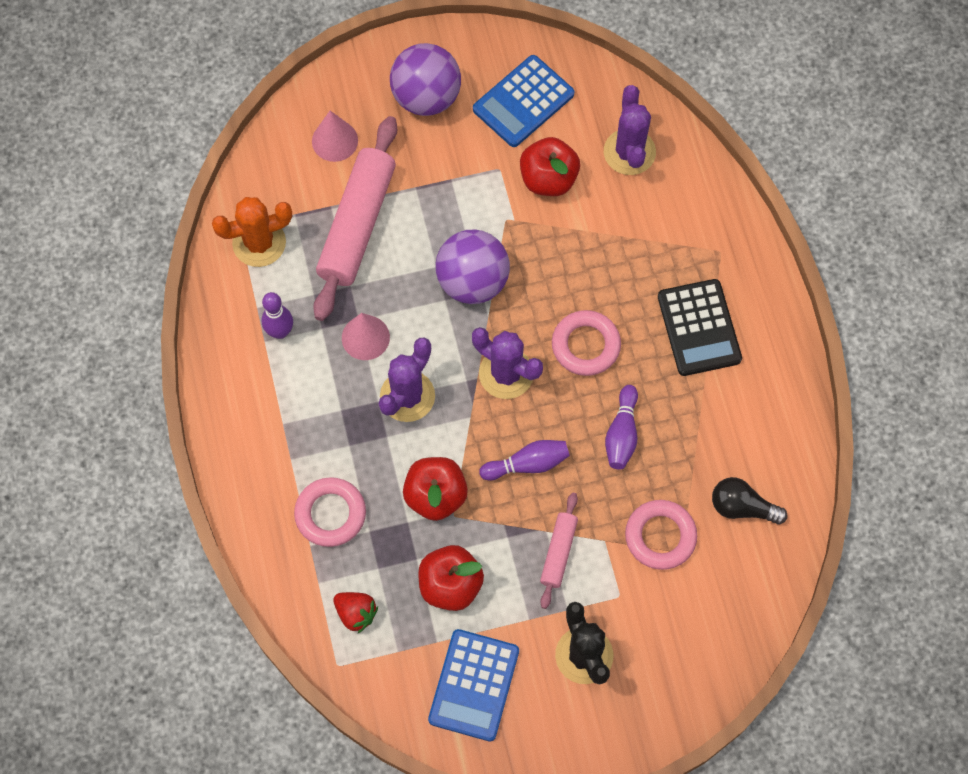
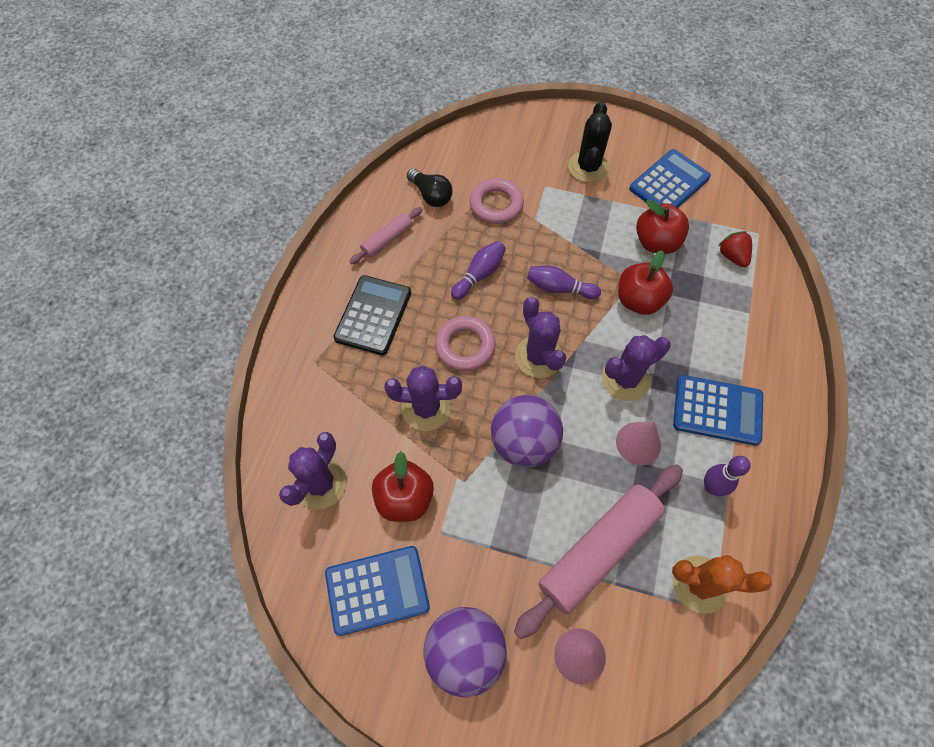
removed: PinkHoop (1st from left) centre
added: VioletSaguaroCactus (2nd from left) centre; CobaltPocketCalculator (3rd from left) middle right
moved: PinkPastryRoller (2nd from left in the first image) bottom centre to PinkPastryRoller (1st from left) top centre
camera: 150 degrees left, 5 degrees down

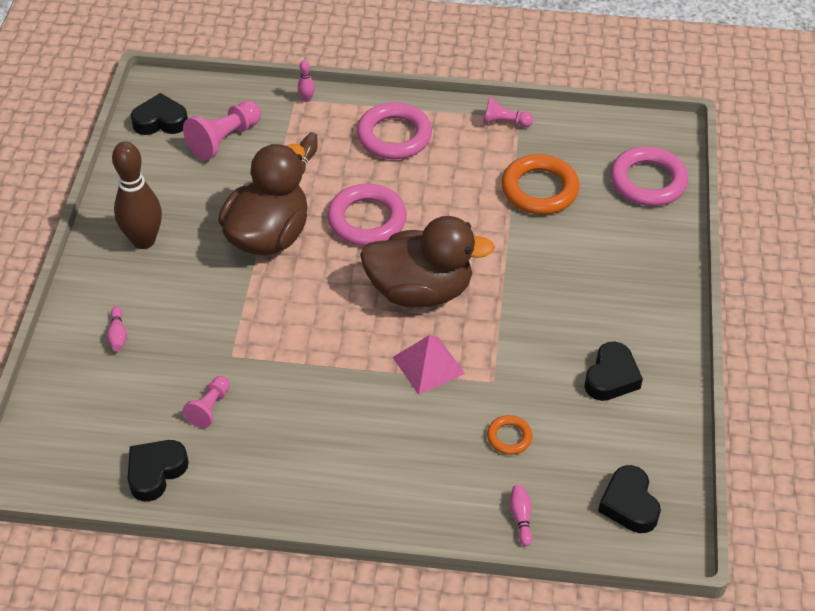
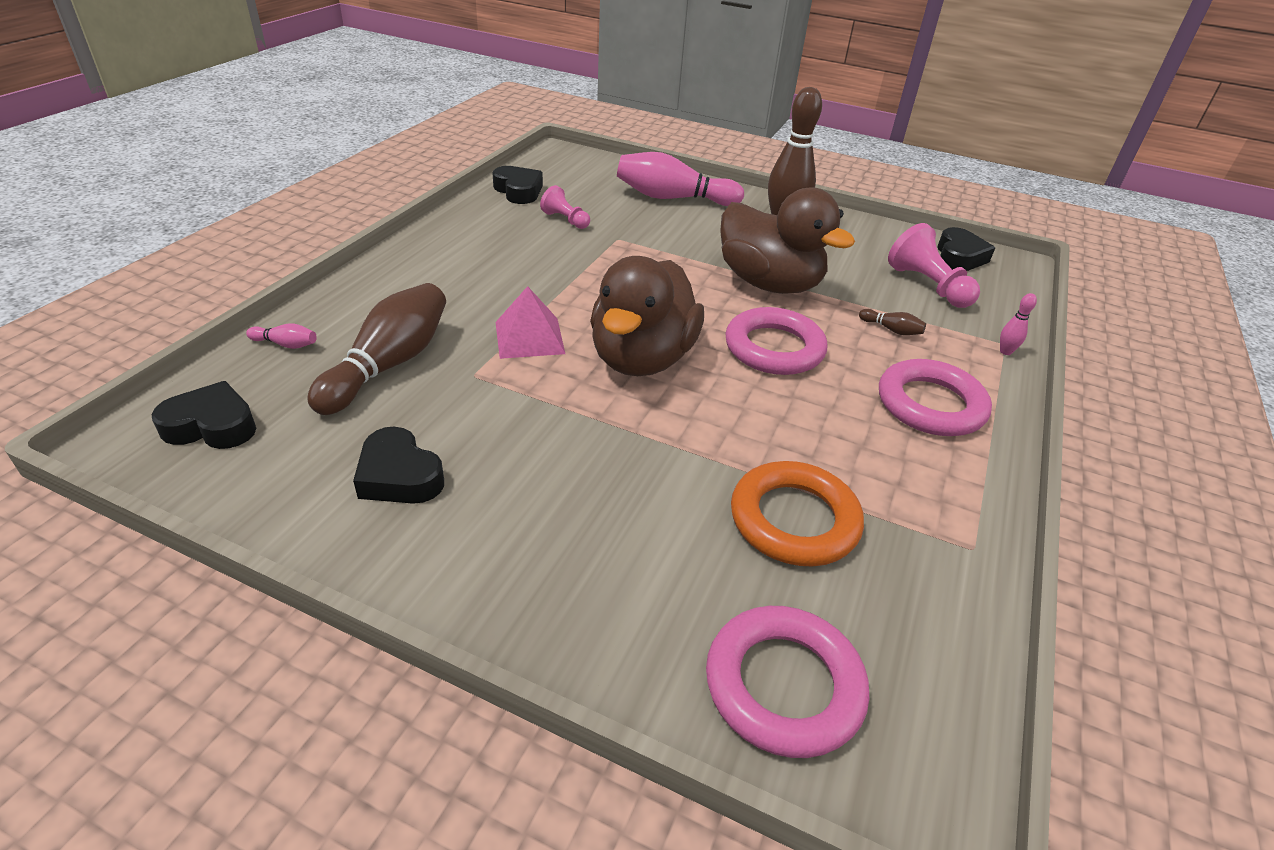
removed: PinkChessPawn (3rd from left) top centre
replaced: BrightOrangeHoop (1st from left) bottom centre to RussetSkittle (1st from left) middle left
resized: PinkSkittle (1st from left in the first image) middle left = top centre x2.45
camera: 105 degrees right, 10 degrees down

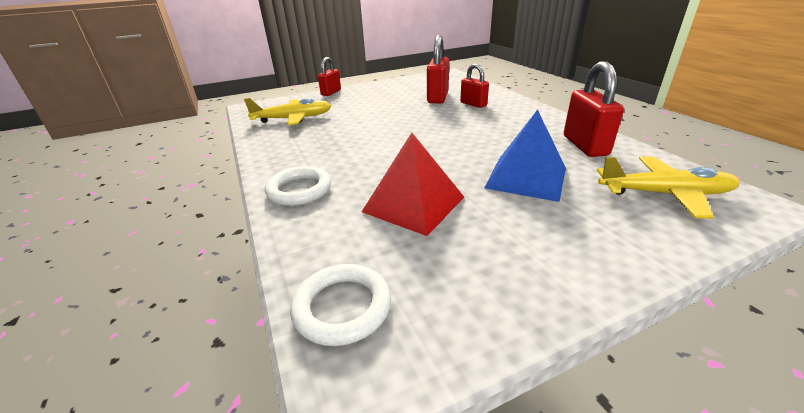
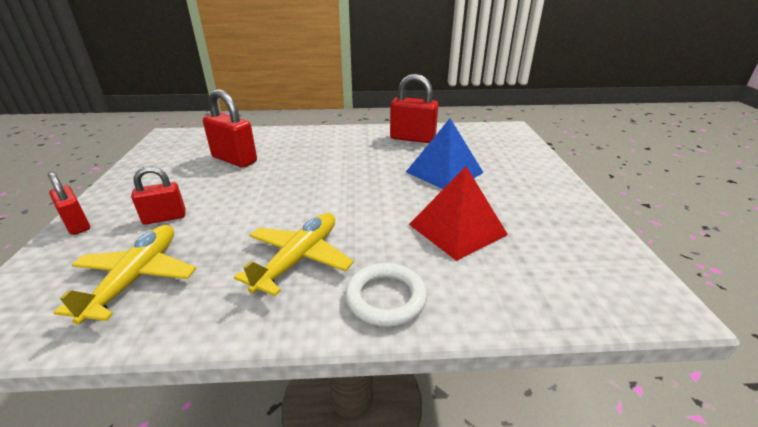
removed: SnowWhiteHoop (2nd from left) bottom centre
moved: RedSmallLock (3rd from left in the first image) top centre to RedSmallLock (2nd from left) middle left; GoldenPlane (2nd from left) middle right to centre
camera: 70 degrees left, 0 degrees up

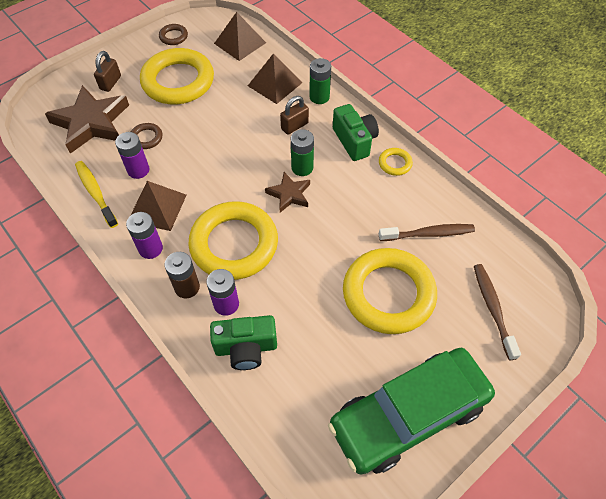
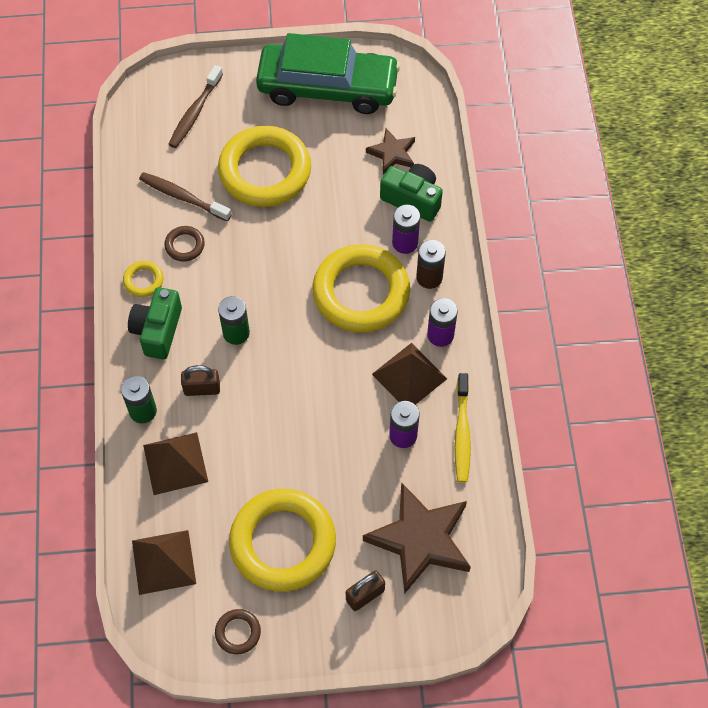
moved: RussetHoop (1st from left) top left to middle left; RussetStarShape (2nd from left in the first image) centre to RussetStarShape (1st from left) top centre
camera: 145 degrees left, 5 degrees up

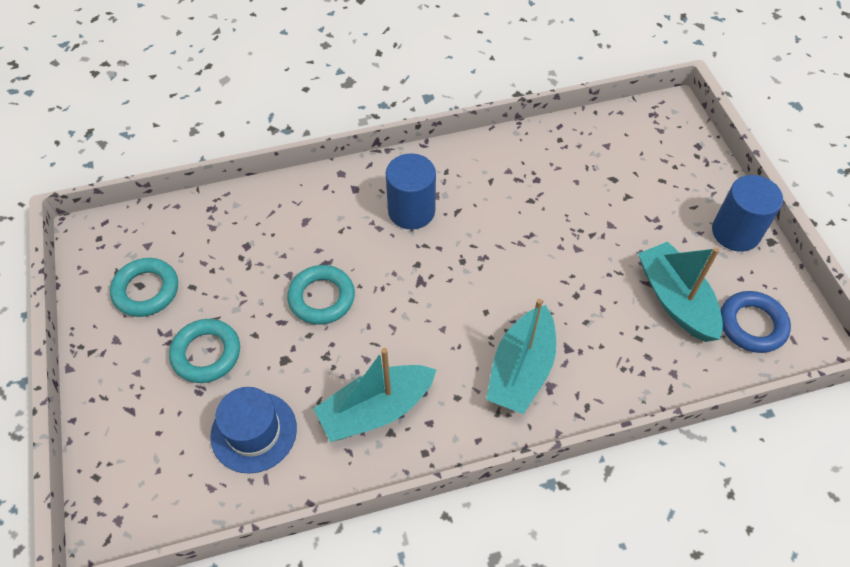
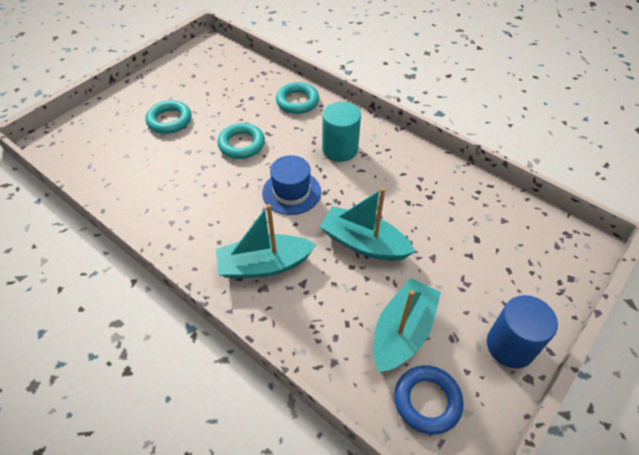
moved: TealHoop (1st from left in the first image) middle left to TealHoop (3rd from left) top centre; CobaltTallHat bottom left to centre; TealToyBoat (1st from left in the first image) bottom centre to TealToyBoat (2nd from left) centre
recoloured: CobaltCylinder (1st from left) centre to TealCylinder top centre
camera: 55 degrees right, 5 degrees down

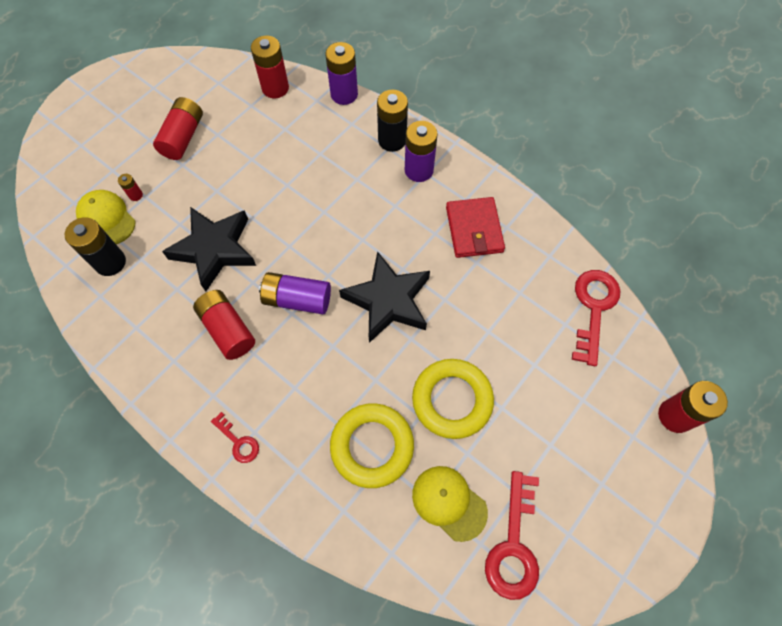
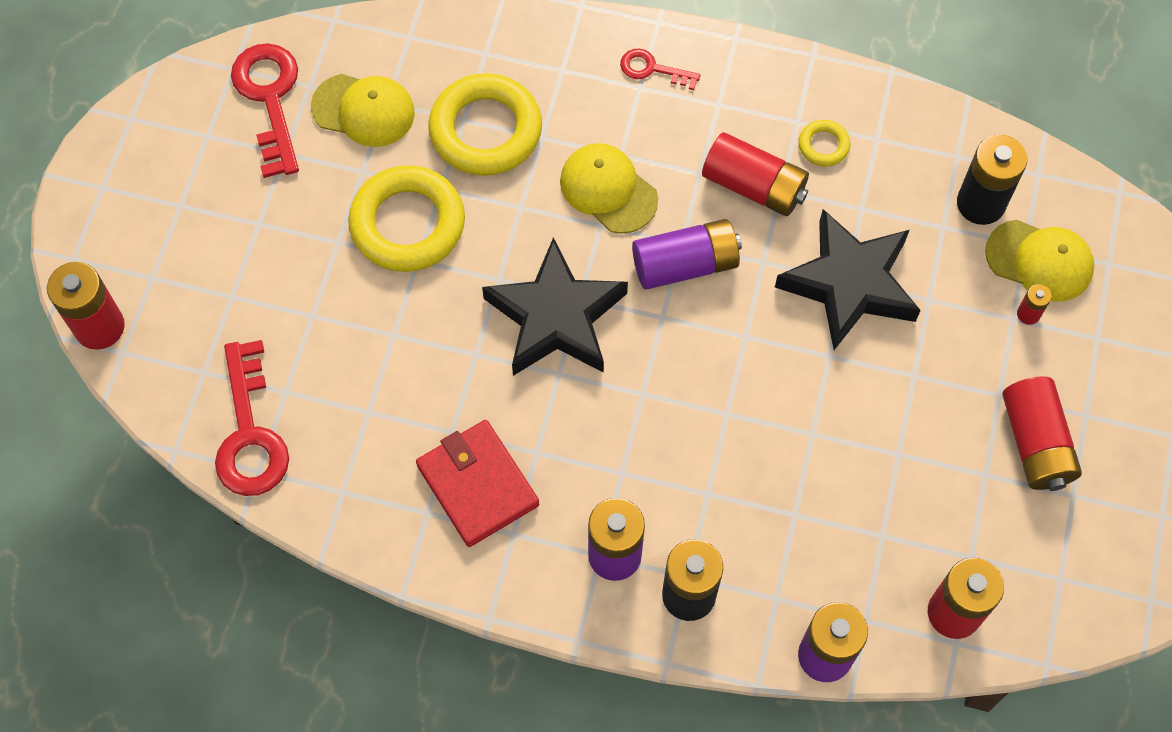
added: GoldenPeakedCap (2nd from left) top centre; GoldenHoop (3rd from left) top right
camera: 155 degrees right, 0 degrees up

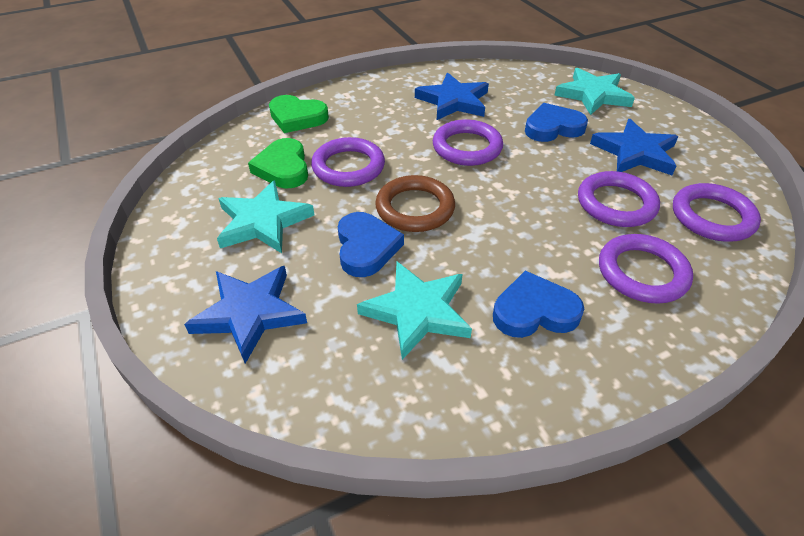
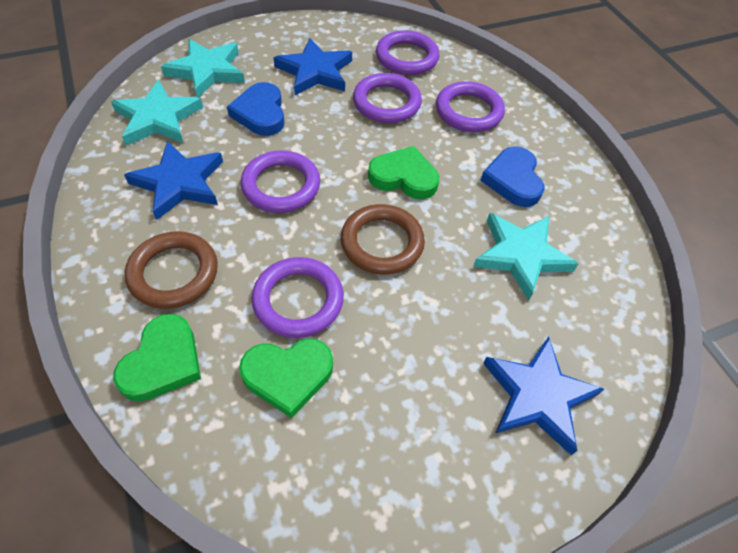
removed: CobaltHeart (1st from left) centre
added: RussetHoop (1st from left) middle left; LeafGreenHeart (3rd from left) top centre
moved: TealStarShape (1st from left) middle left to top left
camera: 90 degrees left, 10 degrees up

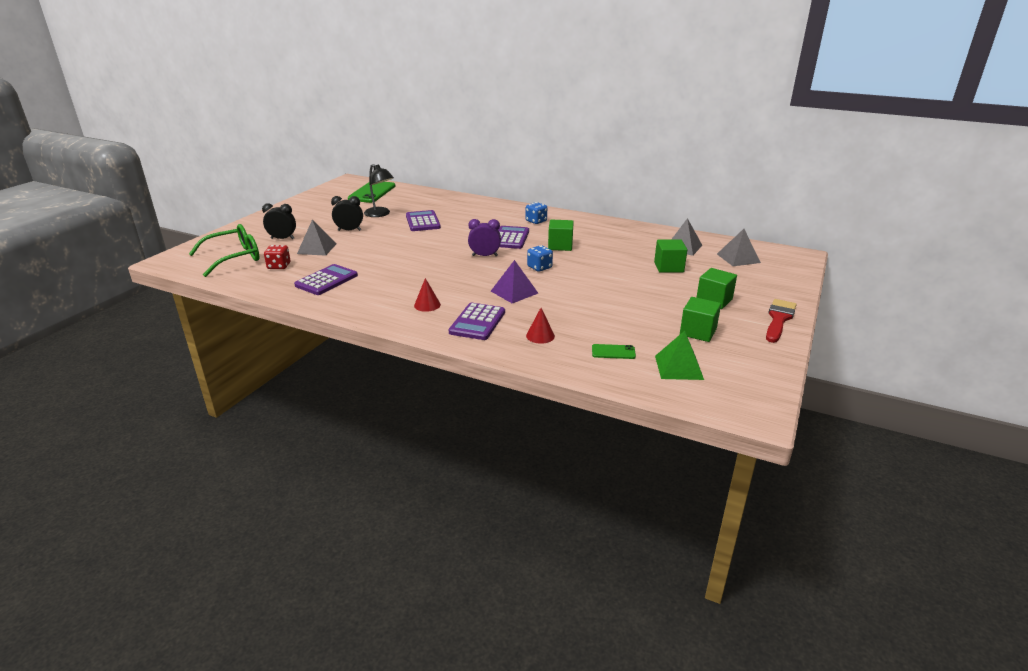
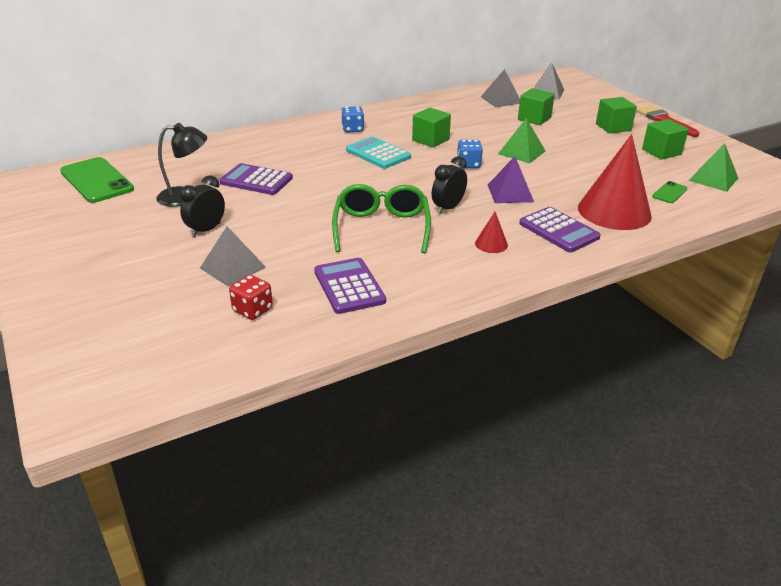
removed: VioletAlarmClock centre
added: LeafGreenPyramidShape (1st from left) top right
moved: LeafGreenSpectacles middle left to centre; EbonyAlarmClock (1st from left in the first image) top left to EbonyAlarmClock (2nd from left) top centre
recoloured: VioletPocketCalculator (4th from left) centre to TealPocketCalculator top centre
resized: RedCone (2nd from left) centre = top right x2.36
camera: 55 degrees left, 5 degrees up

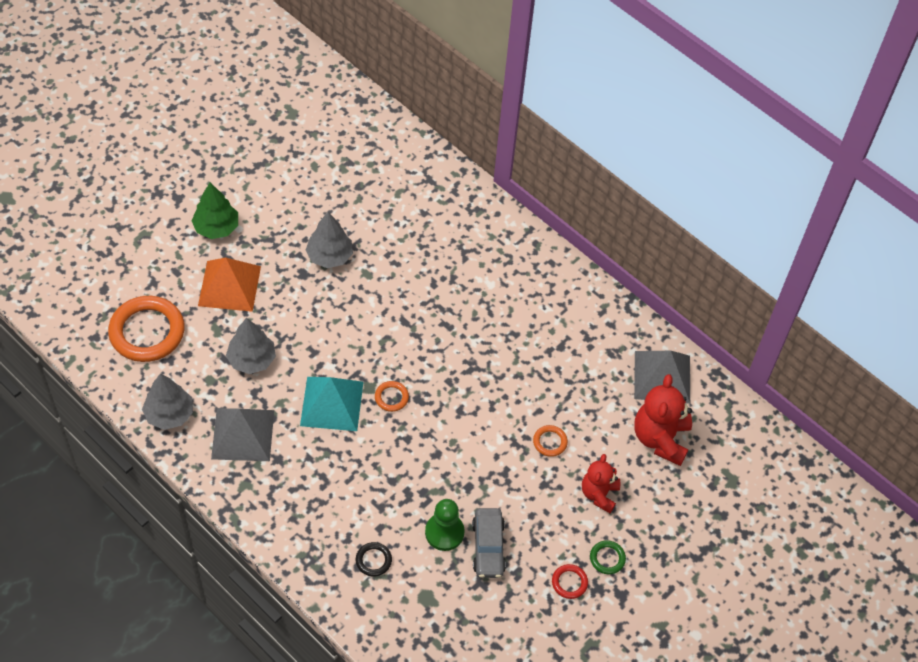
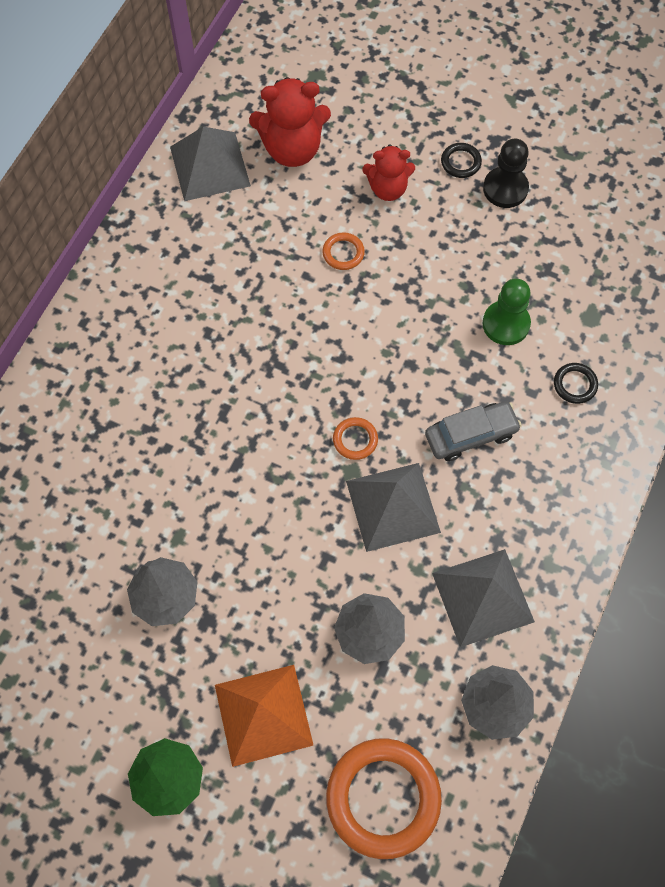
moved: GrayAutomobile bottom centre to middle right
replaced: RedHoop bottom centre to EbonyChessPawn top right
recoloured: TealPyramidShape centre to GrayPyramidShape (2nd from left) centre; LeafGreenHoop bottom centre to EbonyHoop (1st from left) top right
camera: 105 degrees left, 10 degrees up

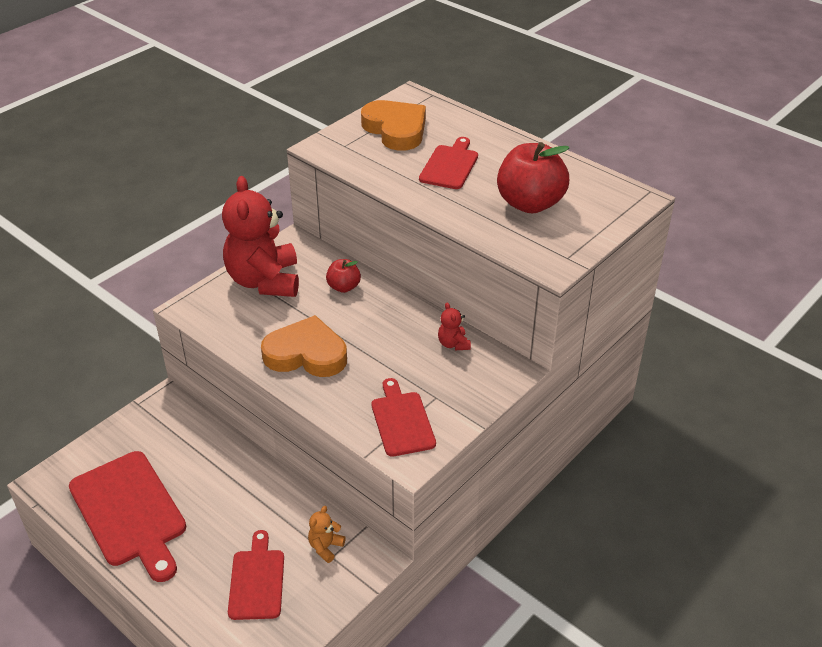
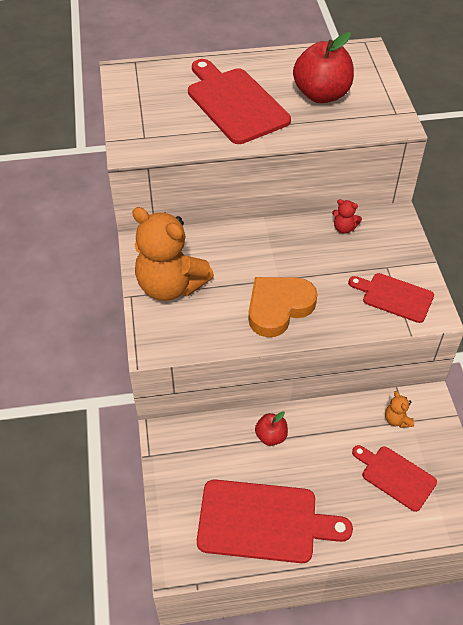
removed: BrightOrangeHeart (2nd from left) top centre
moved: RedApple (1st from left) centre to bottom centre
recoloured: RedTeddyBear (1st from left) middle left to BrightOrangeTeddyBear (1st from left) centre
resized: RedCuttingBoard (4th from left in the first image) top centre = top centre x1.69
camera: 50 degrees left, 10 degrees up

